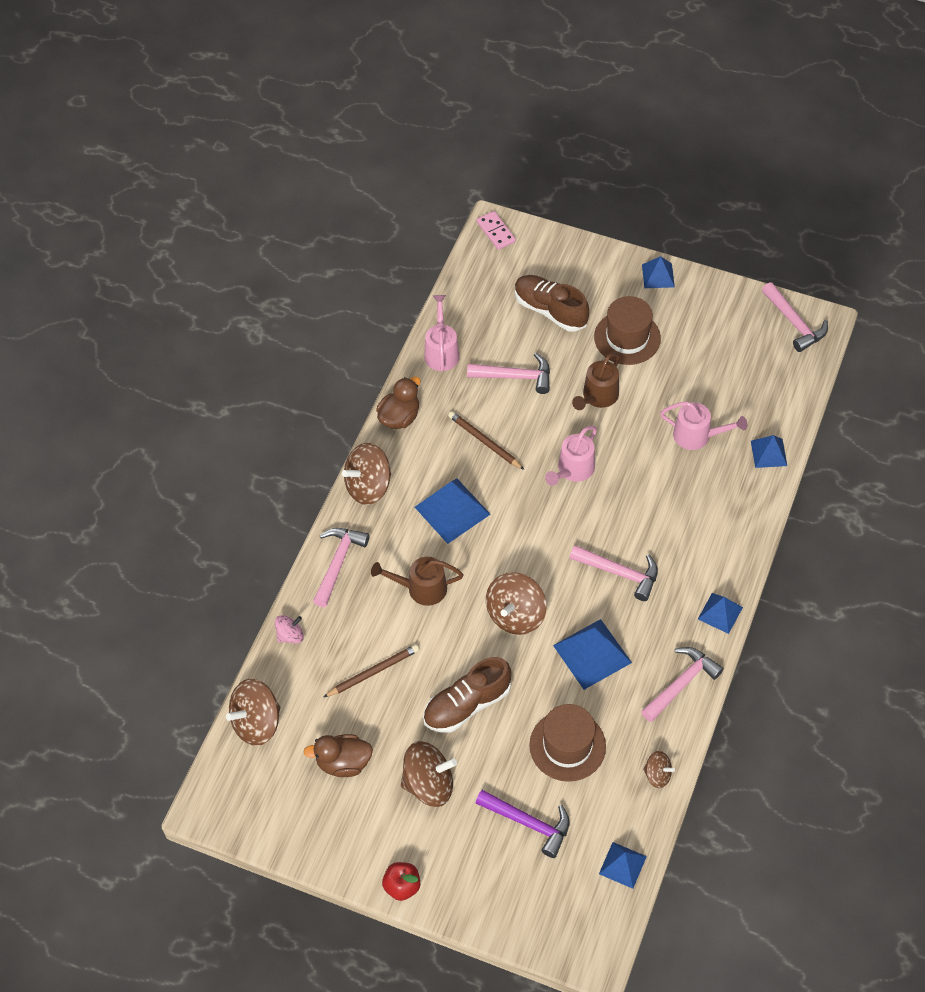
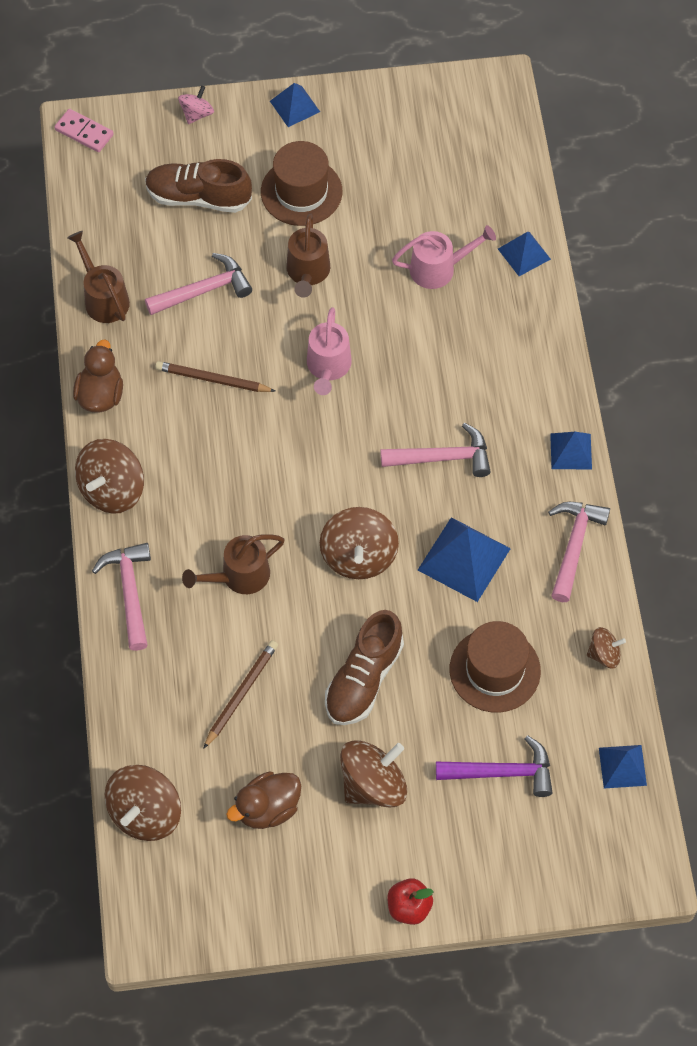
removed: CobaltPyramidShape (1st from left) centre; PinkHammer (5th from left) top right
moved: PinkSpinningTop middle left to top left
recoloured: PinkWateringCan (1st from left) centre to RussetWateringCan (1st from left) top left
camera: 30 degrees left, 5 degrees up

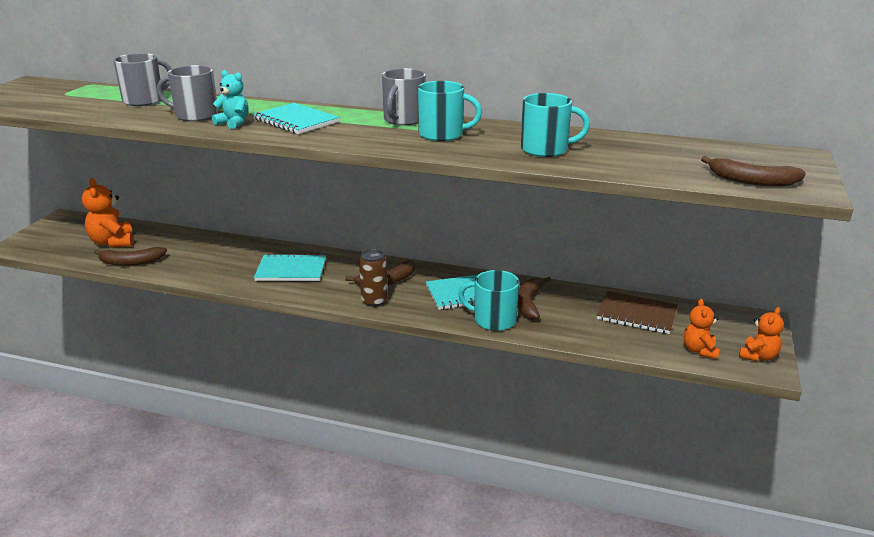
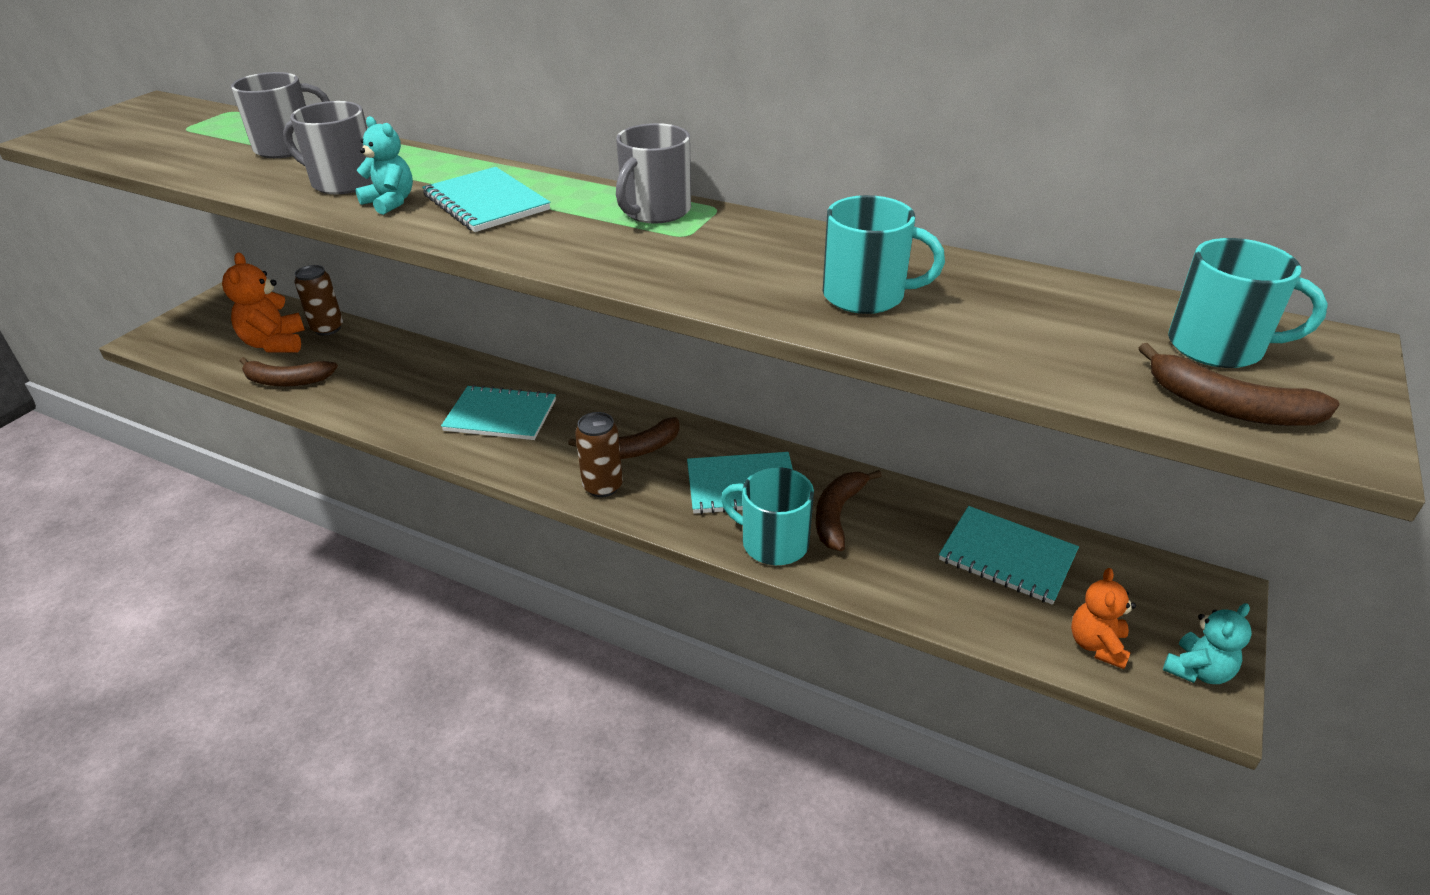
added: RussetSodaCan (1st from left) middle left
moved: TealTeaMug (1st from left in the first image) top centre to TealTeaMug (3rd from left) middle right
recoloured: RussetNotebook middle right to TealNotebook (4th from left) middle right; BrightOrangeTeddyBear (3rd from left) middle right to TealTeddyBear (2nd from left) bottom right
camera: 10 degrees right, 10 degrees up

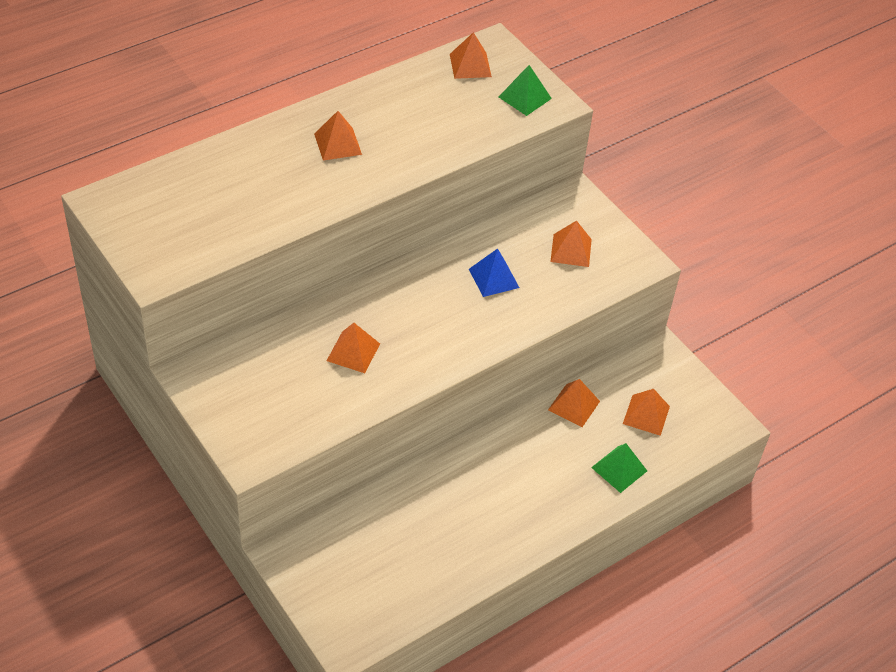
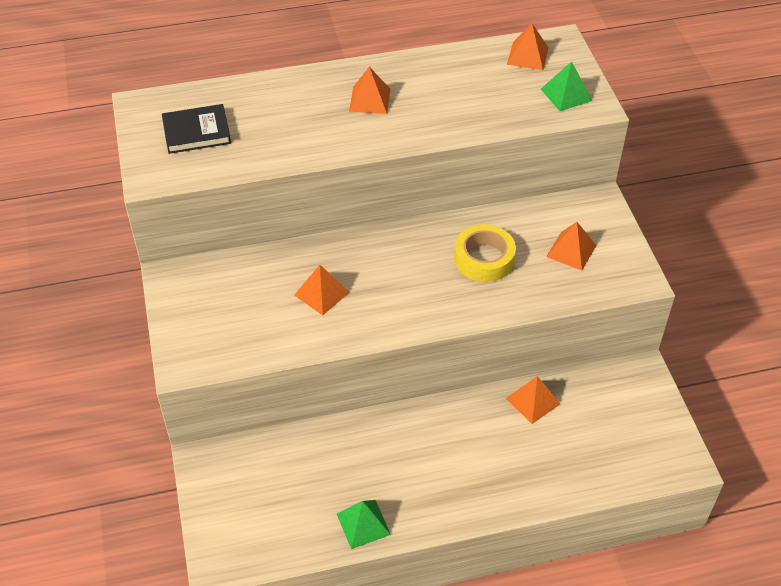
removed: BrightOrangePyramidShape (6th from left) middle right
added: EbonyBook top left
moved: LeafGreenPyramidShape (2nd from left in the first image) bottom right to LeafGreenPyramidShape (1st from left) bottom centre
replaced: CobaltPyramidShape centre to GoldenRollOfTape centre
camera: 25 degrees right, 0 degrees up

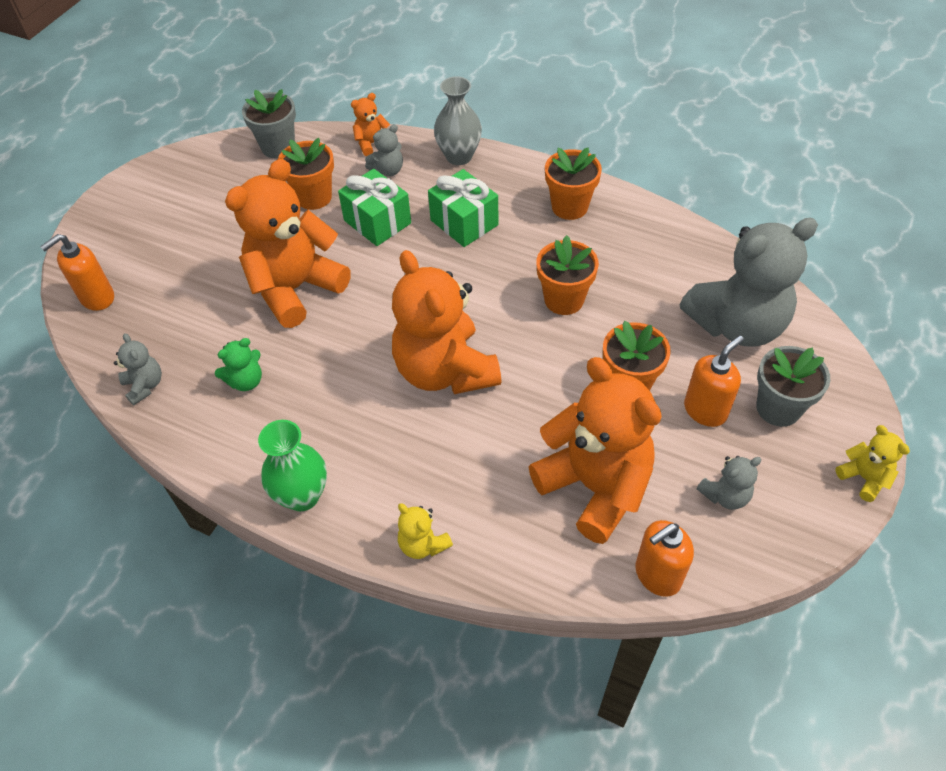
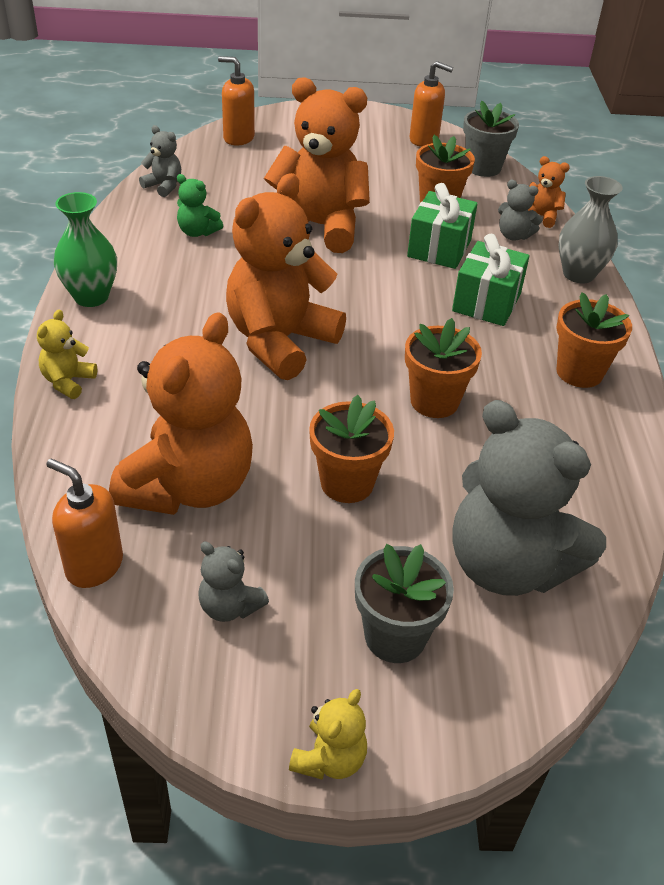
moved: BrightOrangeSoapPump (3rd from left) middle right to top centre
turned: GrayTeddyBear (1st from left) middle left = top left 90 degrees counterclockwise
camera: 60 degrees right, 10 degrees down

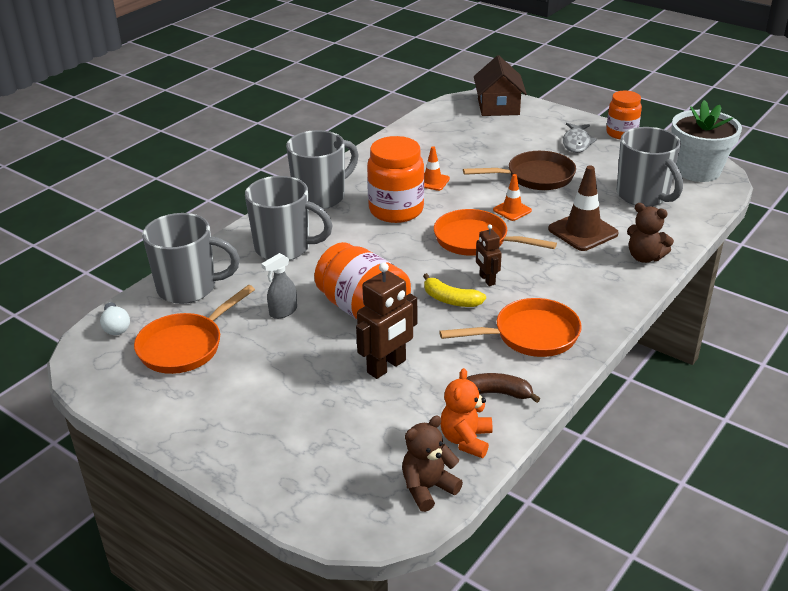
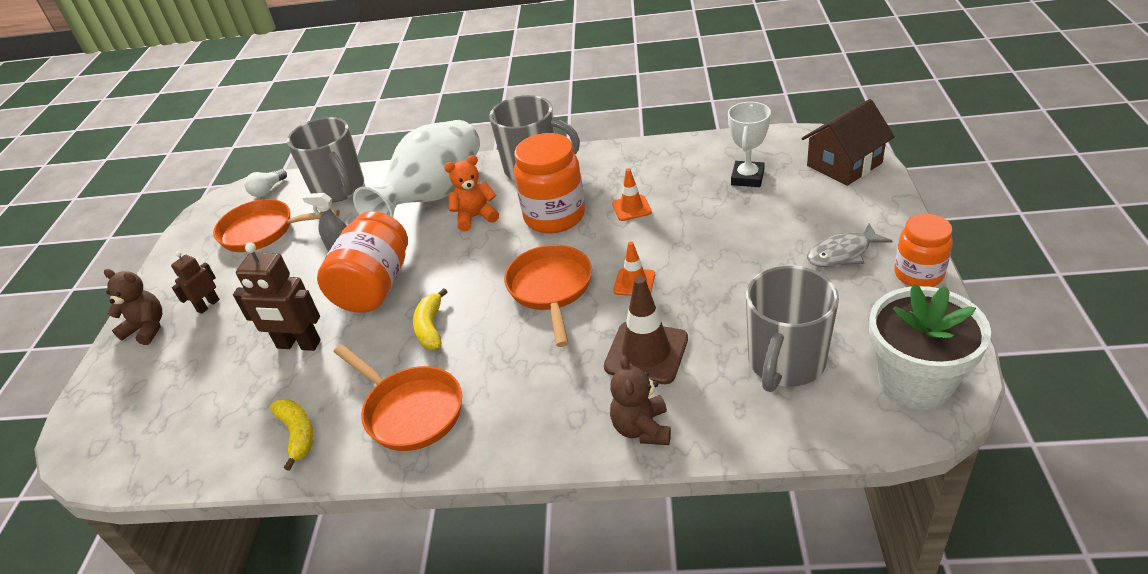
removed: RussetFryingPan top centre
added: SnowWhiteAwardCup top centre
moved: RussetTeddyBear (1st from left) bottom centre to middle left; BrightOrangeTeddyBear bottom centre to centre; RussetRobotFigure (2nd from left in the first image) centre to RussetRobotFigure (1st from left) middle left
replaced: GrayTeaMug (2nd from left) centre to SnowWhiteFlowerVase top centre
recoloured: RussetToyBanana centre to GoldenToyBanana (1st from left) bottom left
camera: 60 degrees right, 5 degrees up

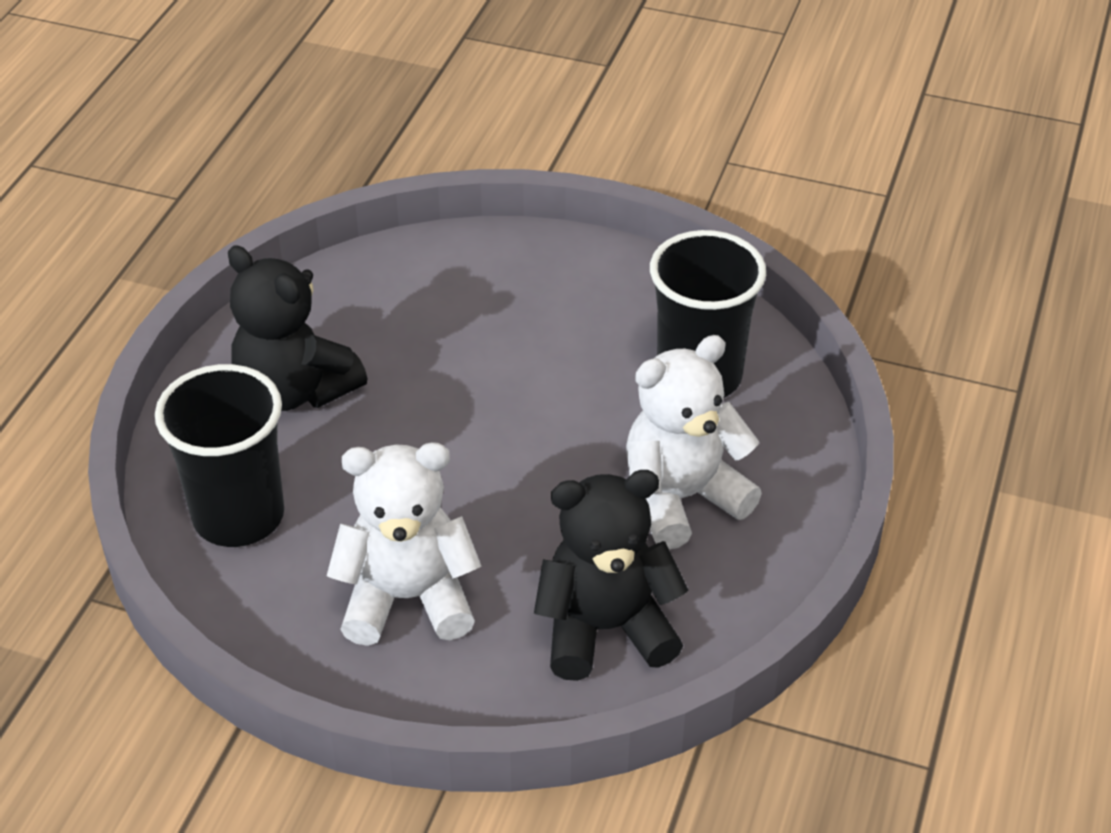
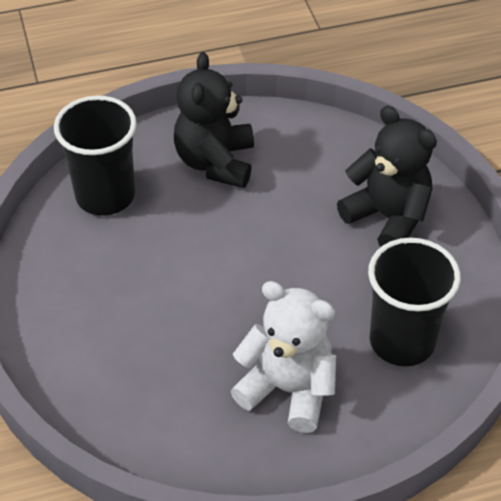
removed: SnowWhiteTeddyBear (1st from left) centre
moved: EbonyTeddyBear (2nd from left) bottom centre to middle right
camera: 55 degrees right, 5 degrees up

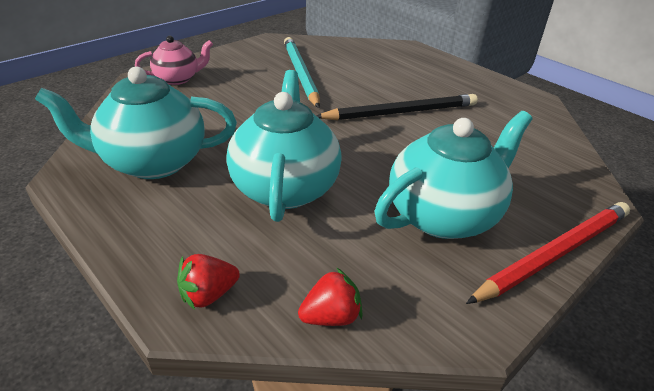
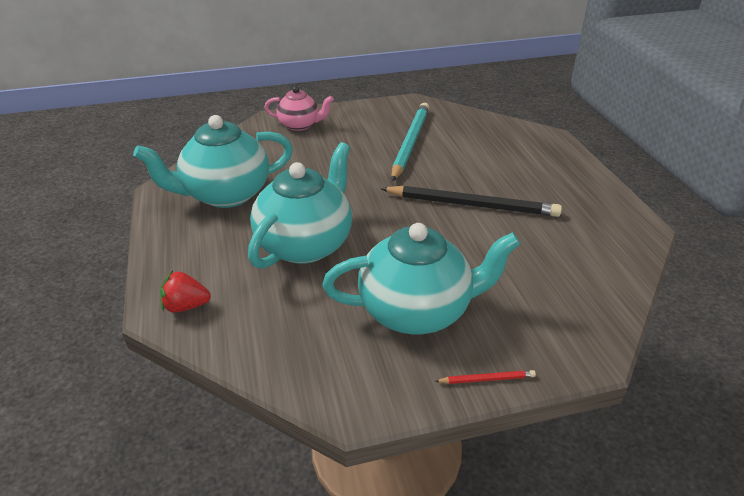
removed: RedStrawberry (2nd from left) bottom centre
turned: TealTeaPot (1st from left) top left = top left 45 degrees counterclockwise
resized: RedWoodenPencil middle right = bottom centre x0.41
camera: 30 degrees right, 0 degrees up

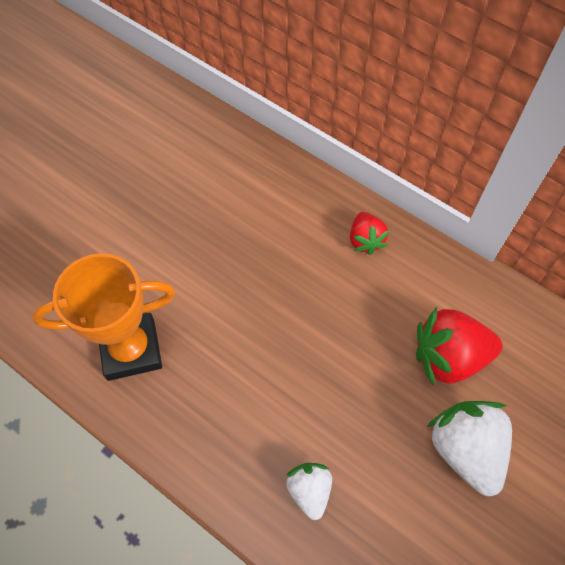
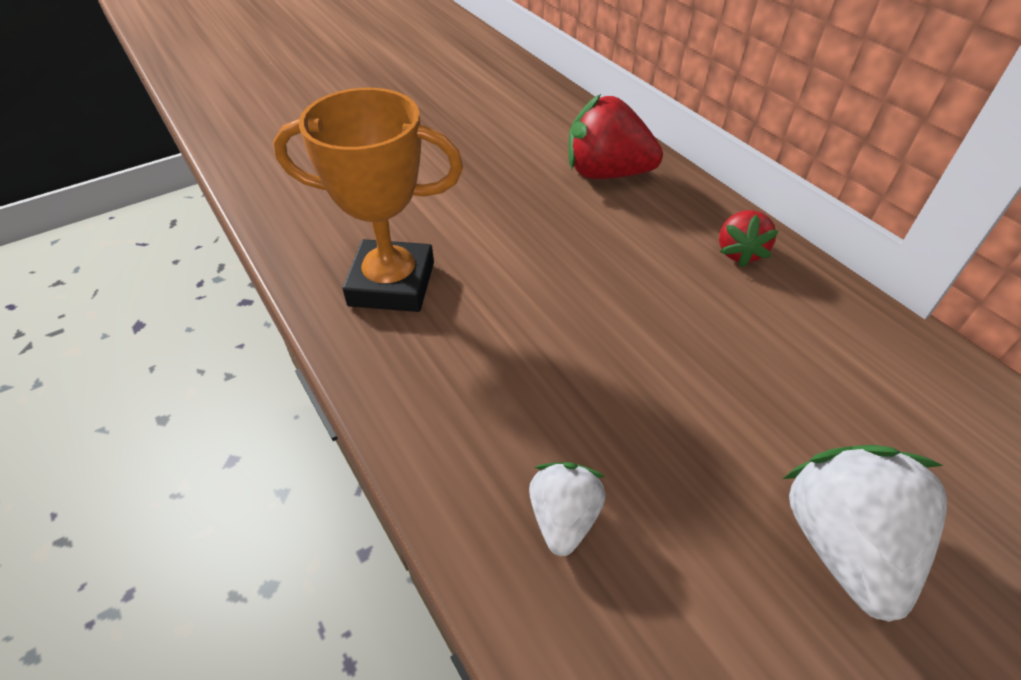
moved: RedStrawberry (2nd from left in the first image) middle right to RedStrawberry (1st from left) top centre
camera: 20 degrees right, 15 degrees down

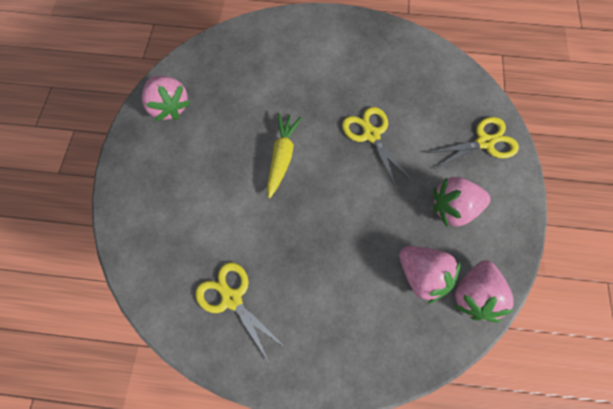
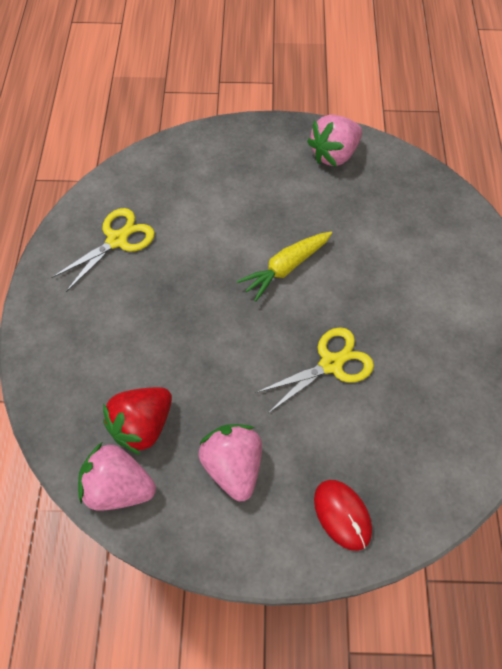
replaced: GoldenPairOfScissors (3rd from left) middle right to RedMouse bottom right
recoloured: PinkStrawberry (2nd from left) bottom right to RedStrawberry middle left
turned: GoldenToyCarrot centre = centre 135 degrees clockwise
camera: 85 degrees right, 5 degrees down

